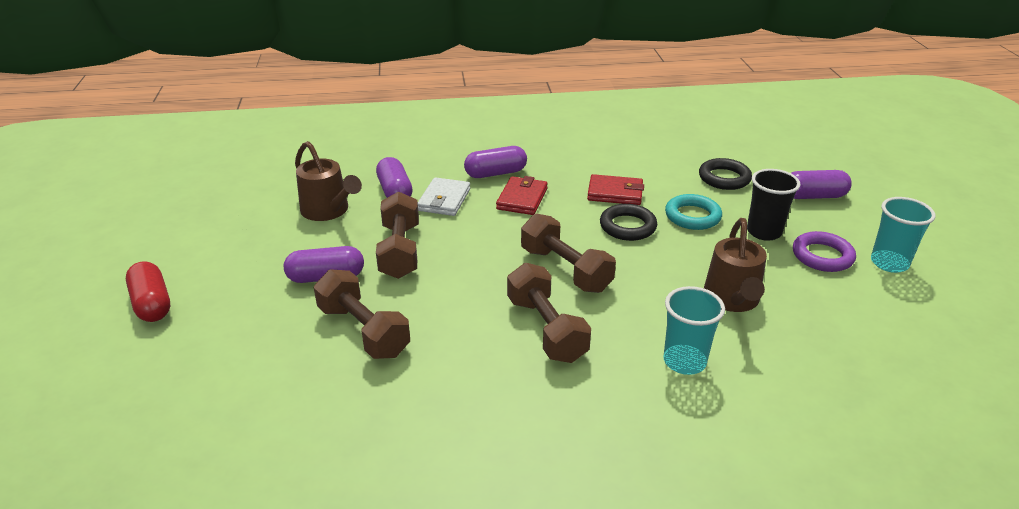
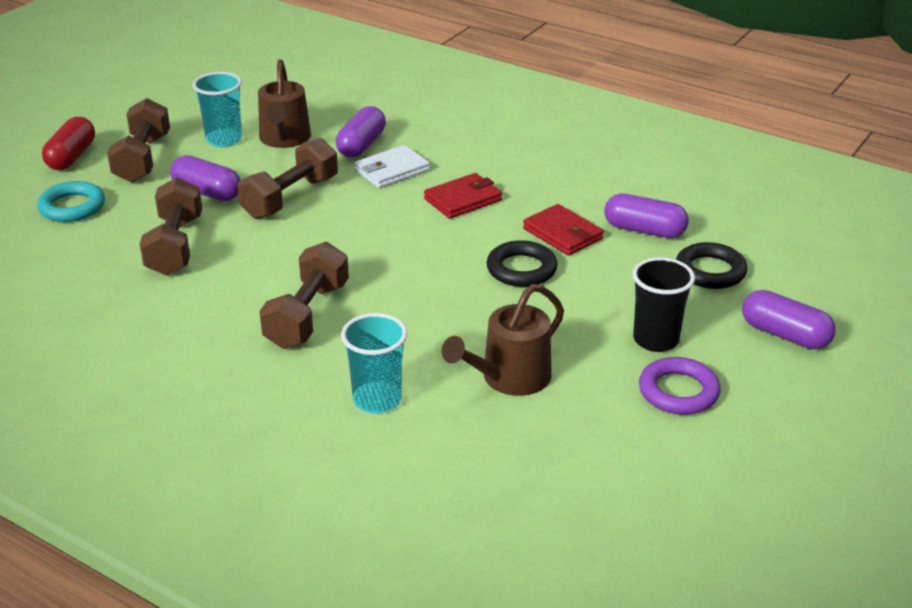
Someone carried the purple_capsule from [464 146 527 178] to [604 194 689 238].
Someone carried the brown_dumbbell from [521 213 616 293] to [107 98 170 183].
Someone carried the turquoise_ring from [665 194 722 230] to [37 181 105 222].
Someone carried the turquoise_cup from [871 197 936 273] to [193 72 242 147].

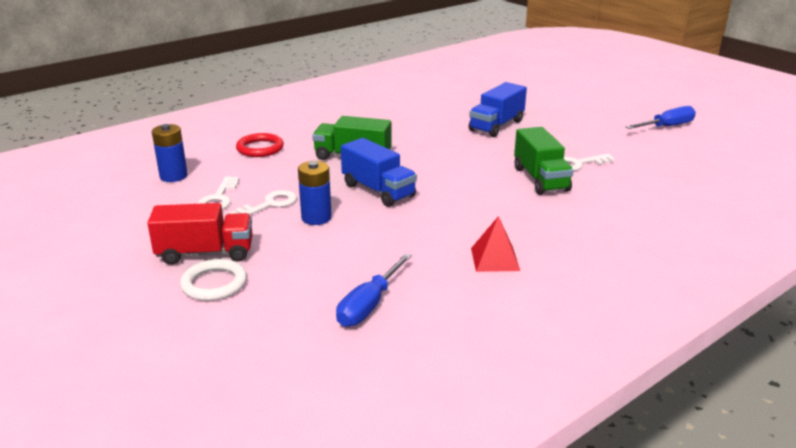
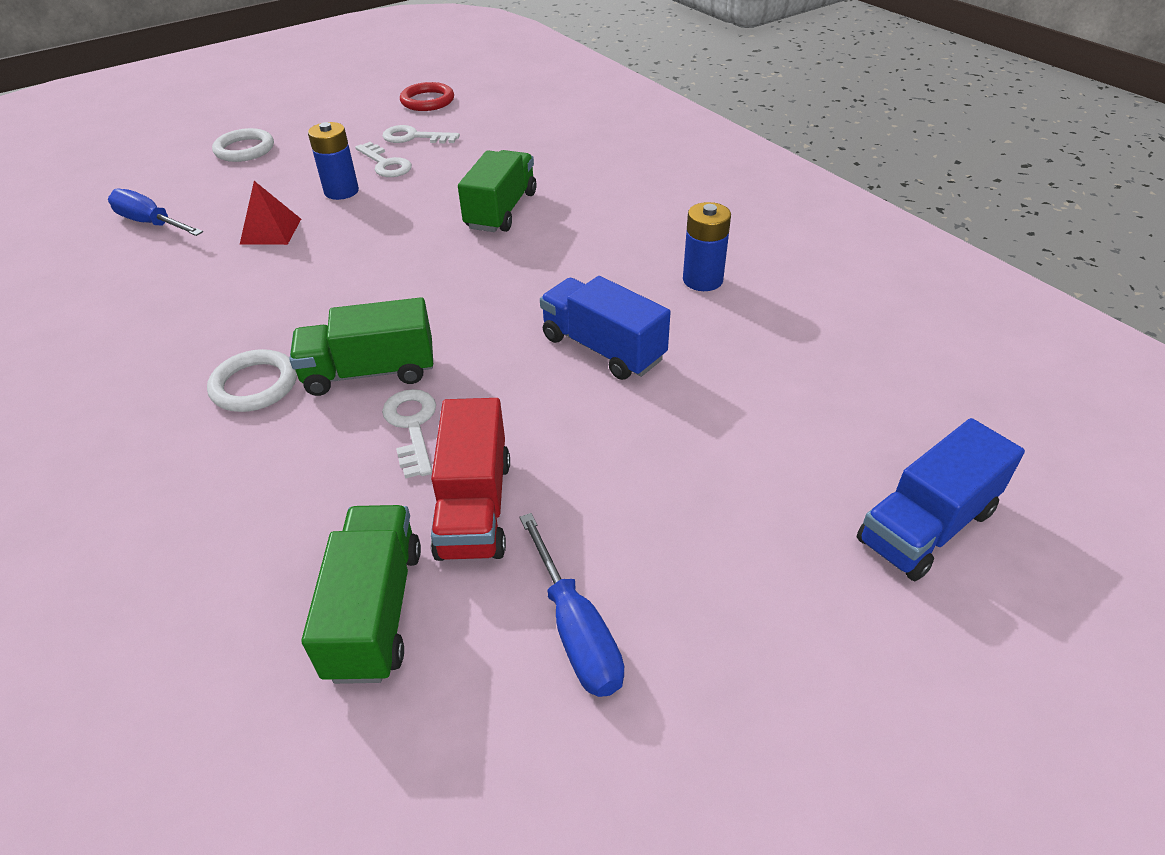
Someone put down the white_ring at [207 349 297 412].
Someone put down the green_truck at [302 505 421 684].
Someone carried the red_truck from [147 203 252 265] to [431 398 510 561].
Someone carried the blue_battery from [152 124 188 182] to [683 202 731 291].
Someone carried the red_ring from [236 133 284 157] to [400 82 454 111].
Someone carried the blue_truck from [341 138 417 207] to [857 418 1025 581].
Someone carried the red_pyramid from [471 216 520 272] to [240 181 301 245].

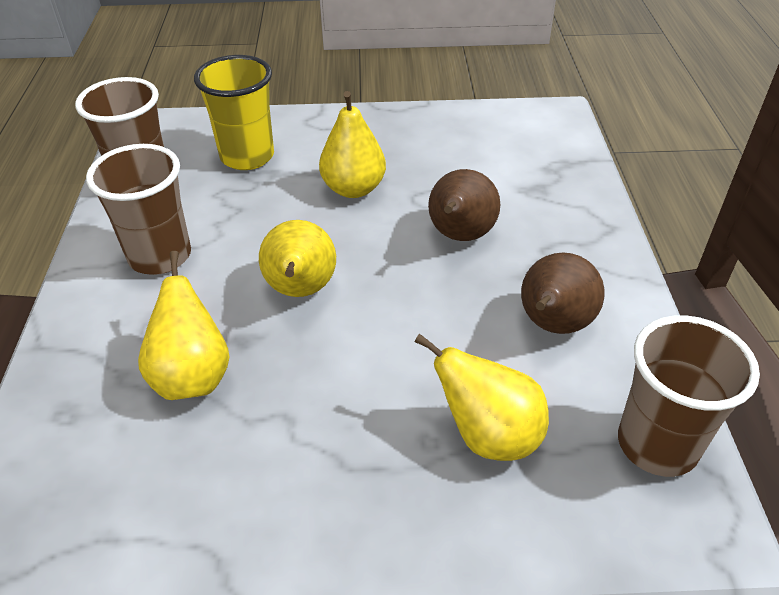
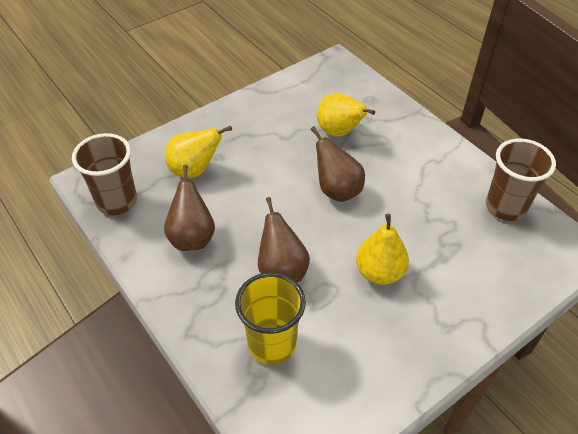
Someone took away the brown_cup at [86 144 191 275].
Someone carried the yellow_cup from [194 55 274 170] to [235 272 306 365].
Someone repainted the yellow_pear at [259 220 336 297], which became the brown_pear at [311 126 365 202].

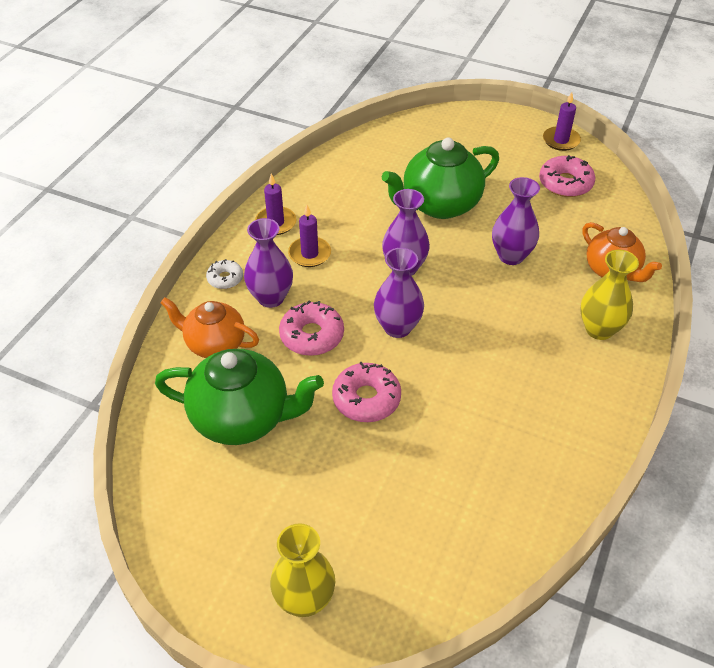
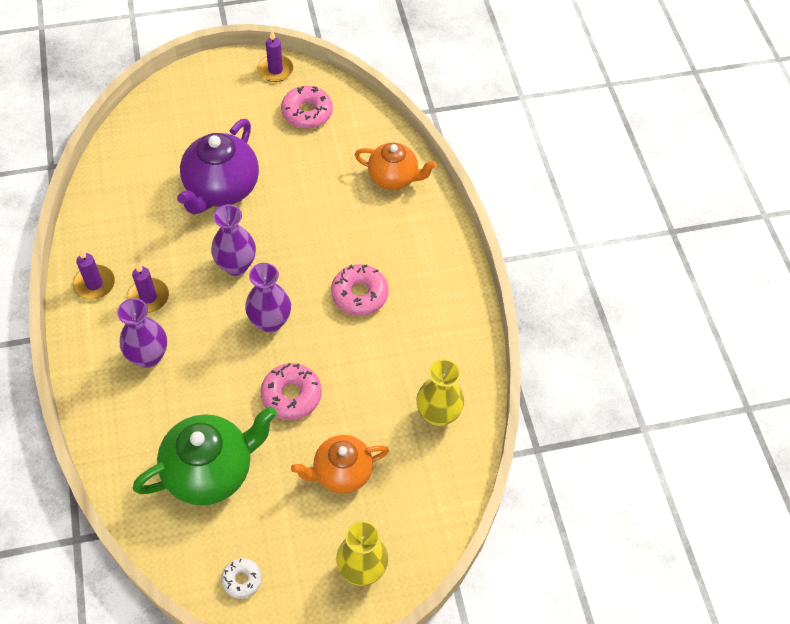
Someone took away the purple_vase at [492 177 540 265].
Someone carried the orange_teapot from [161 297 259 358] to [291 435 389 494].
Someone carried the white_donut from [206 259 243 289] to [221 558 262 599].
Someone carried the pink_donut from [279 301 344 356] to [331 264 389 316].
Someone carried the yellow_vase from [580 250 639 340] to [416 359 464 426].
Someone repainted the green_teapot at [382 138 499 219], which became the purple_teapot at [177 119 259 214].

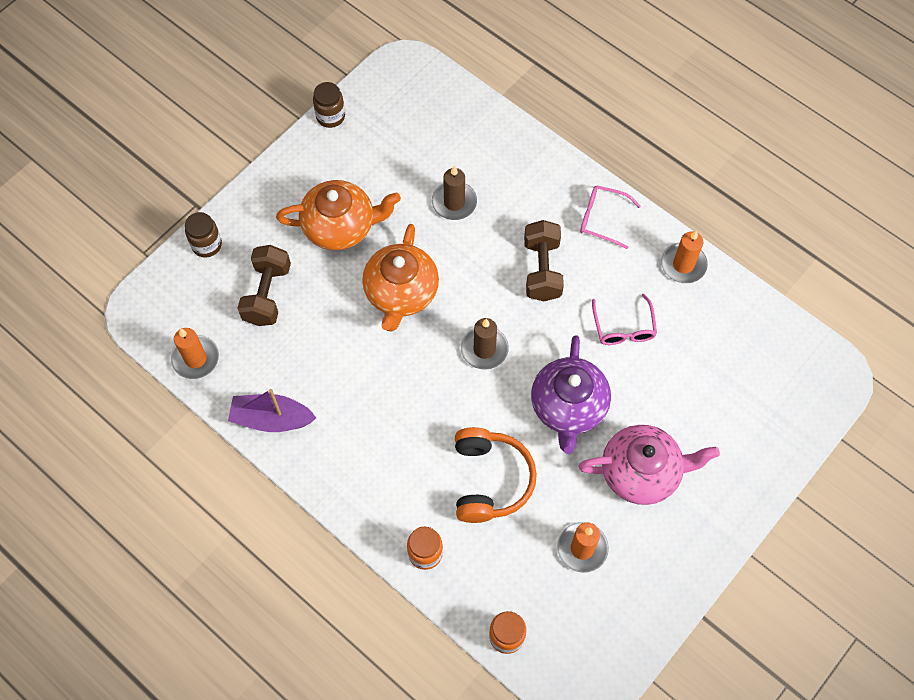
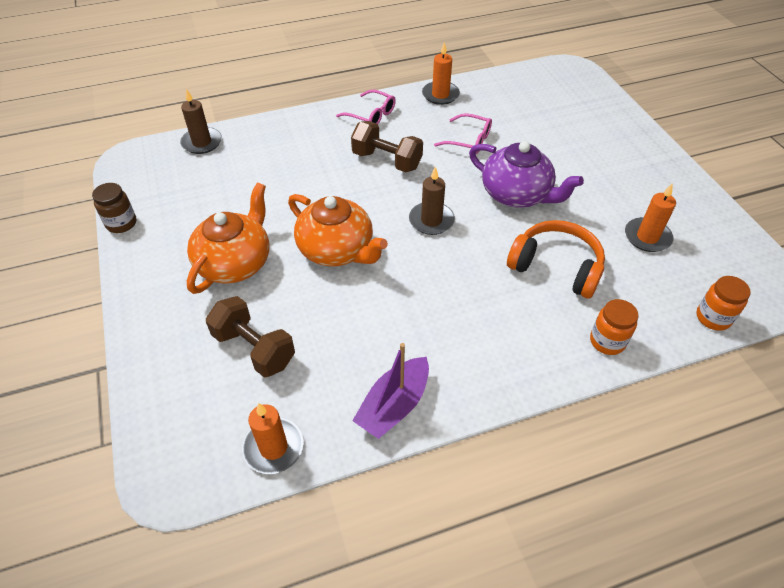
Someone took away the brown_jar at [185 212 222 257].
Someone took away the pink_teapot at [578 425 720 505].
Someone carried the brown_candle from [432 166 477 220] to [180 89 222 154].
Someone rotated the pink_glasses at [580 185 641 249] by 105 degrees counterclockwise.

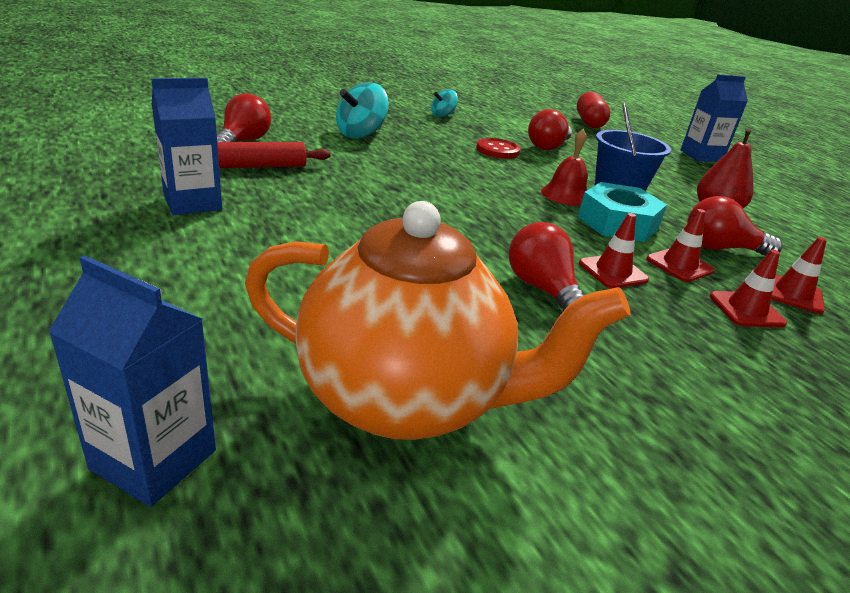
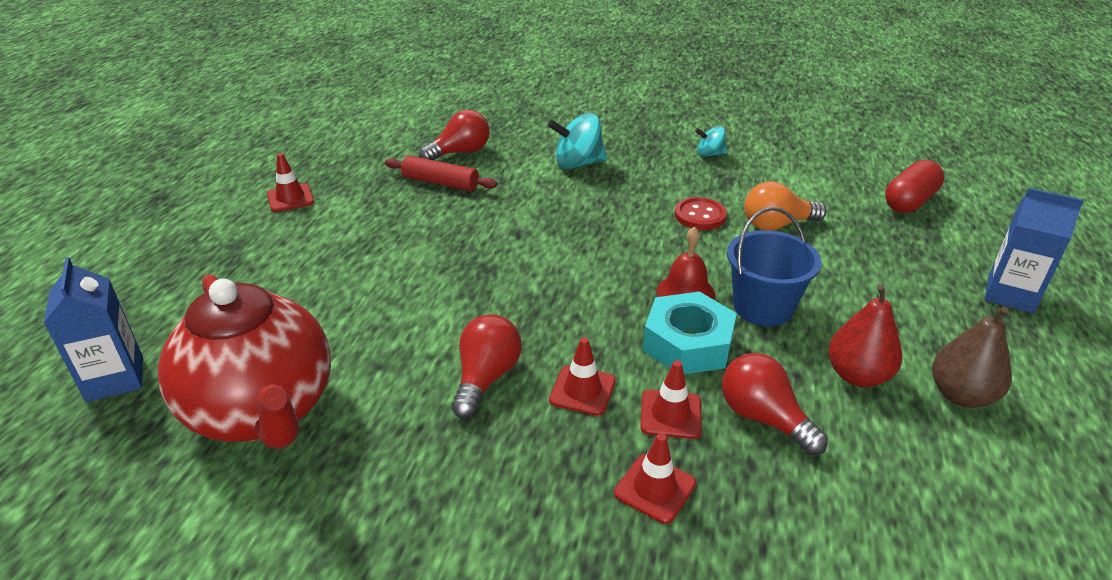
Someone took away the blue_carton at [151 78 222 215].
Someone put down the brown_pear at [932 306 1012 408].
Someone carried the red_traffic_cone from [771 237 827 314] to [267 153 314 212].
Someone repainted the orange_teapot at [245 201 630 440], which became the red_teapot at [158 274 331 449].
Someone repainted the red_light_bulb at [528 109 572 150], which became the orange_light_bulb at [744 181 826 231].

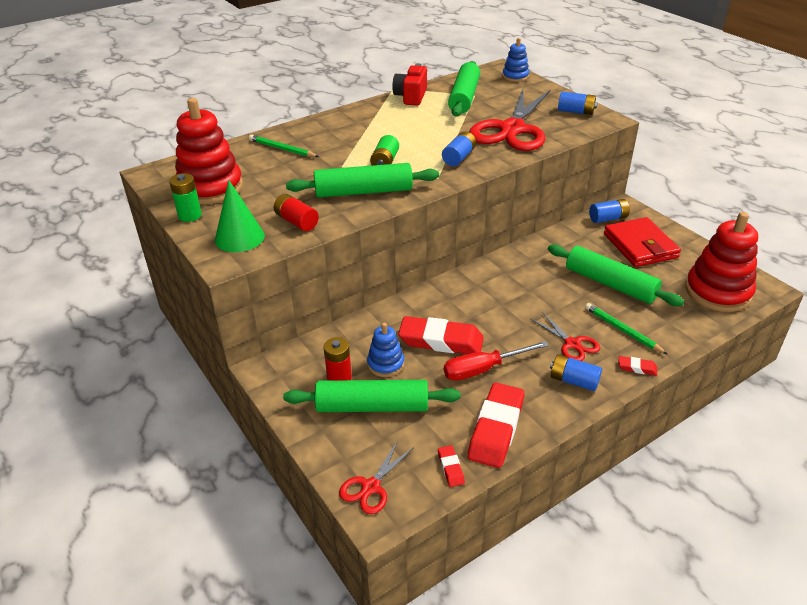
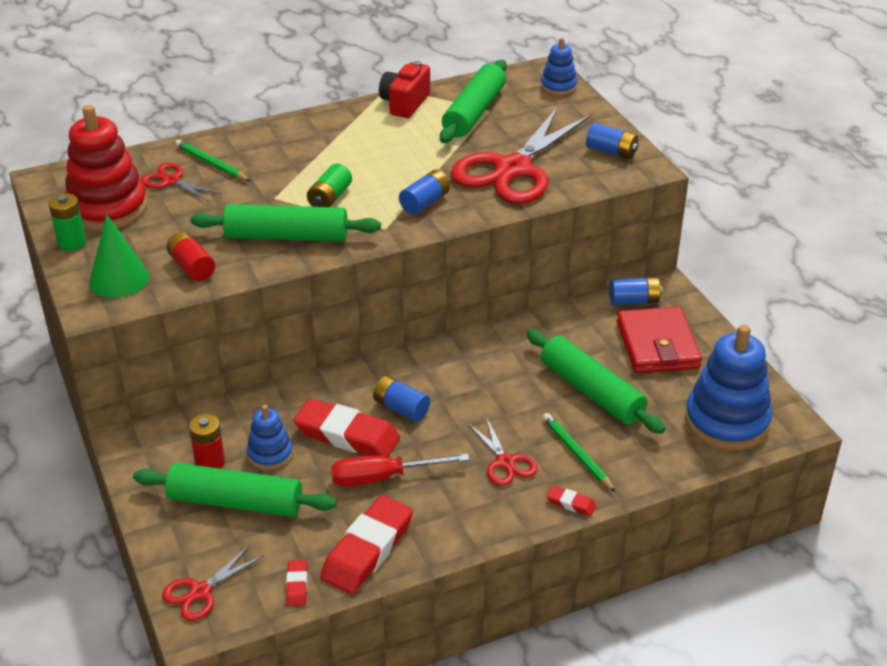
Someone put down the red_scissors at [141 163 222 202].
Someone carried the blue_battery from [550 354 602 391] to [373 376 430 422].
Someone repainted the red_stacking_toy at [685 212 758 312], which became the blue_stacking_toy at [685 325 772 450].

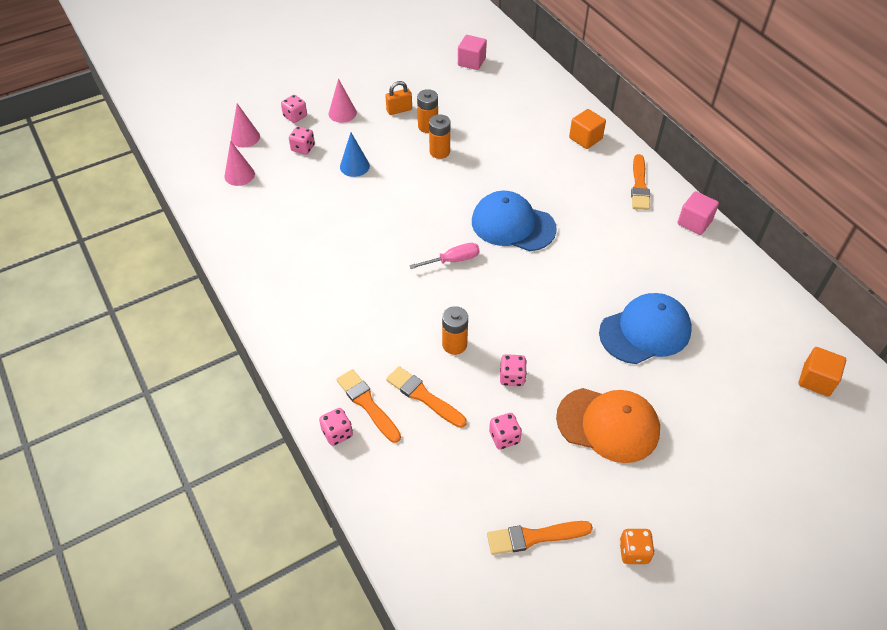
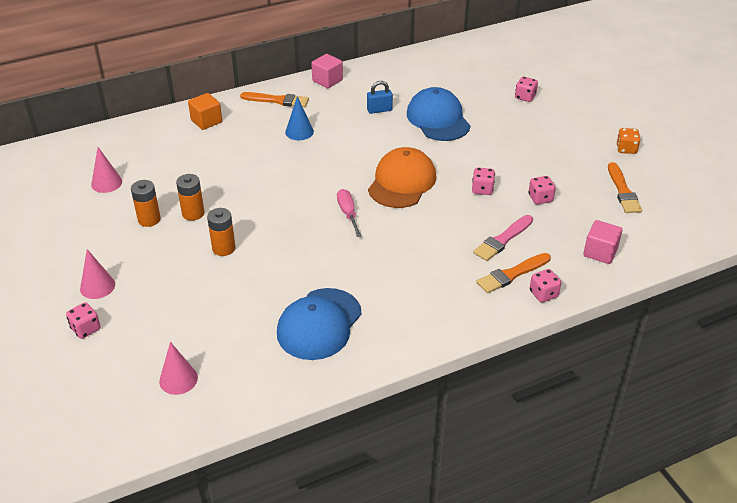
Someone took away the orange_padlock at [385 81 412 115].
Someone took away the orange_cube at [798 347 846 397].
Someone put down the blue_padlock at [367 81 393 114].
Someone carried the pink_cone from [231 103 260 148] to [91 147 122 193].
Someone carried the pink_dice from [289 126 315 155] to [515 77 538 102].
Someone carried the blue_cone from [340 133 370 177] to [285 96 314 140].
Someone carried the orange_battery from [442 306 468 355] to [207 208 236 256].
Someone carried the pink_cube from [458 35 487 70] to [583 220 622 264].
Someone carried the blue_cap from [472 191 557 251] to [277 288 362 360].
Someone carried the orange_cap from [556 388 660 463] to [368 147 436 208].
Someone repainted the orange_brush at [386 366 466 428], which became the pink_brush at [473 215 533 261].

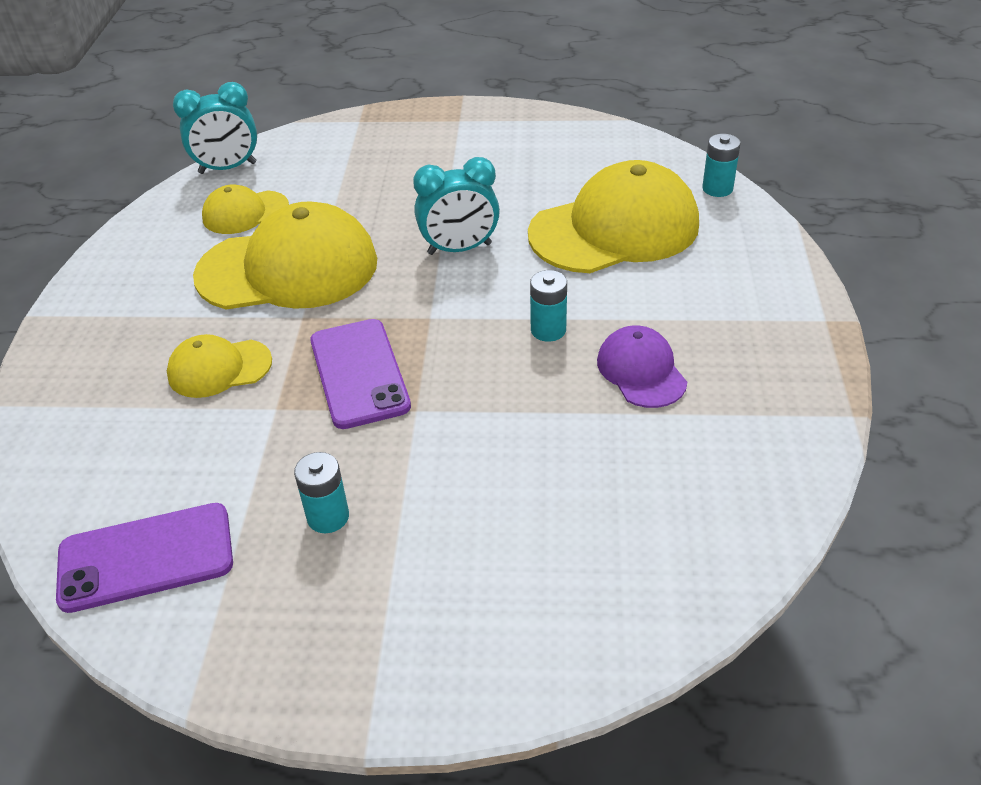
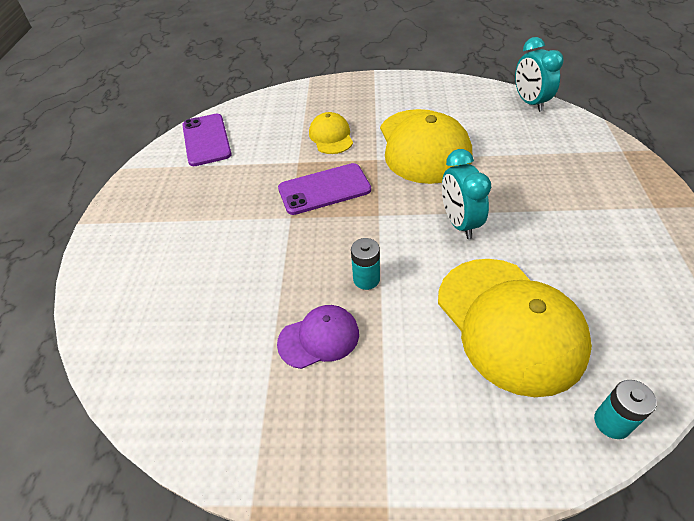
Someone took away the yellow_cap at [202 184 289 234].
Someone took away the turquoise_battery at [294 452 349 533].

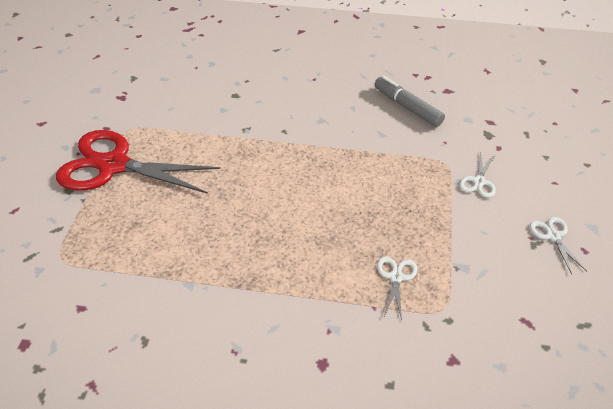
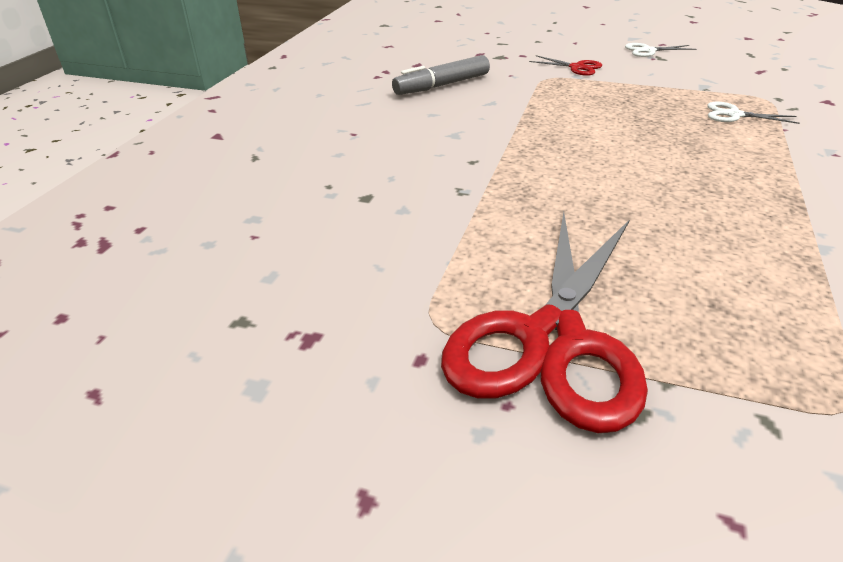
Someone repainted the white_scissors at [459 151 496 198], which became the red_scissors at [529 55 602 76].

